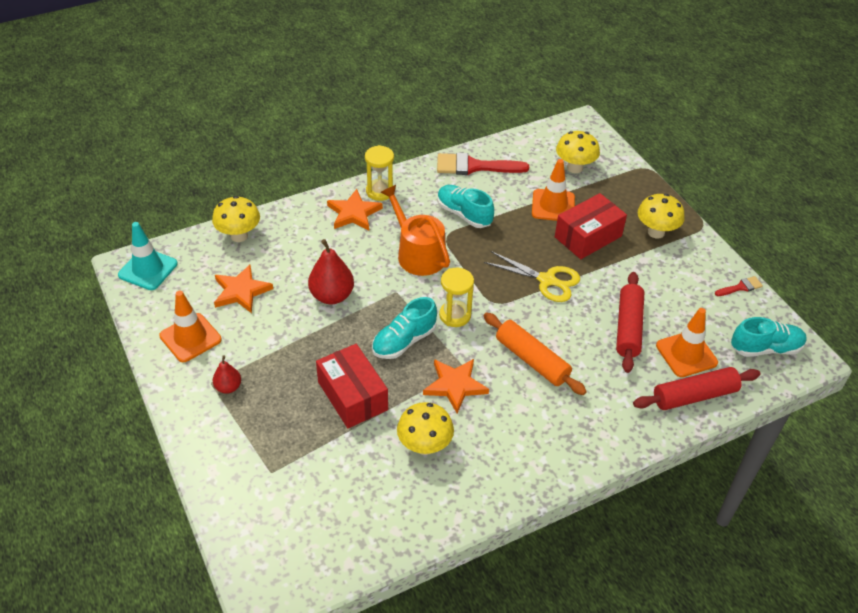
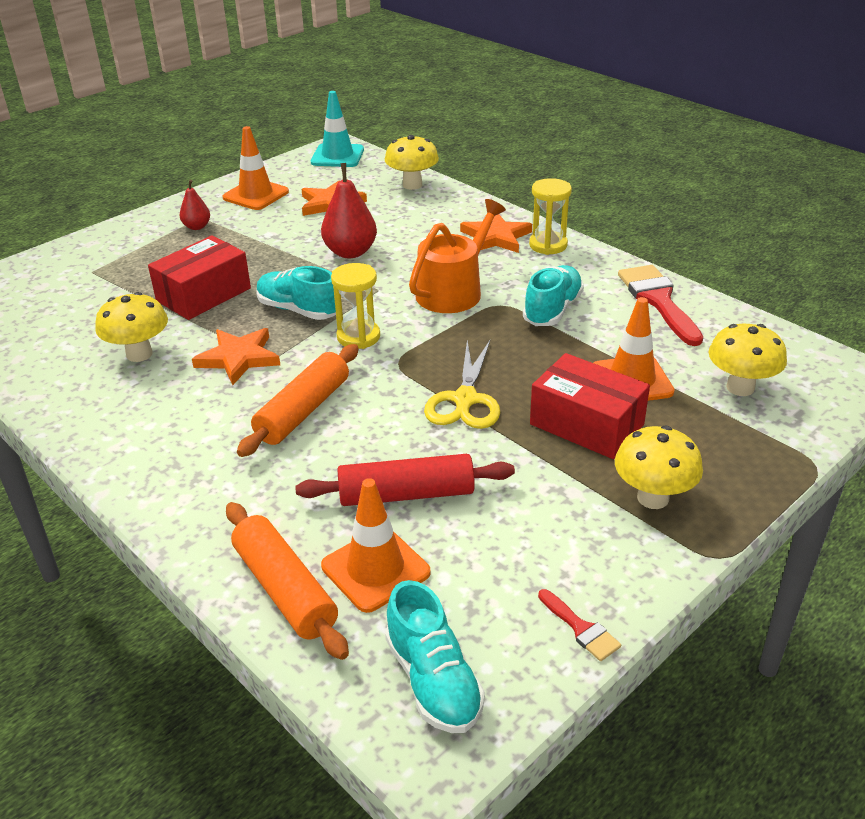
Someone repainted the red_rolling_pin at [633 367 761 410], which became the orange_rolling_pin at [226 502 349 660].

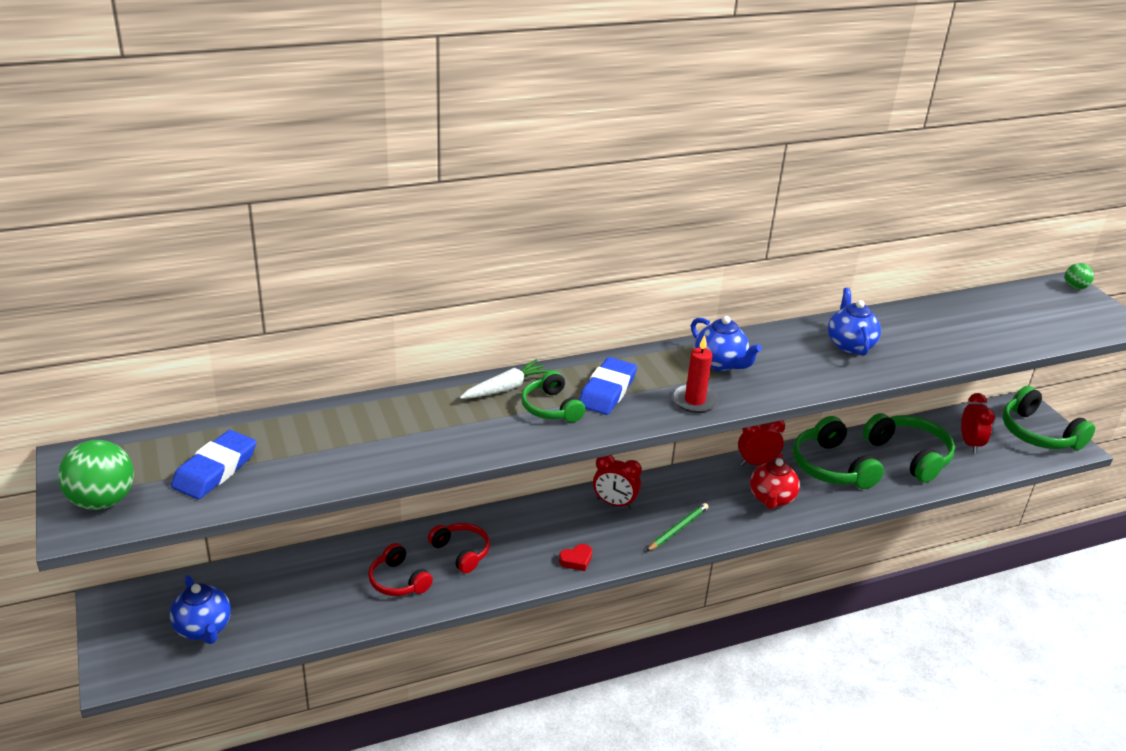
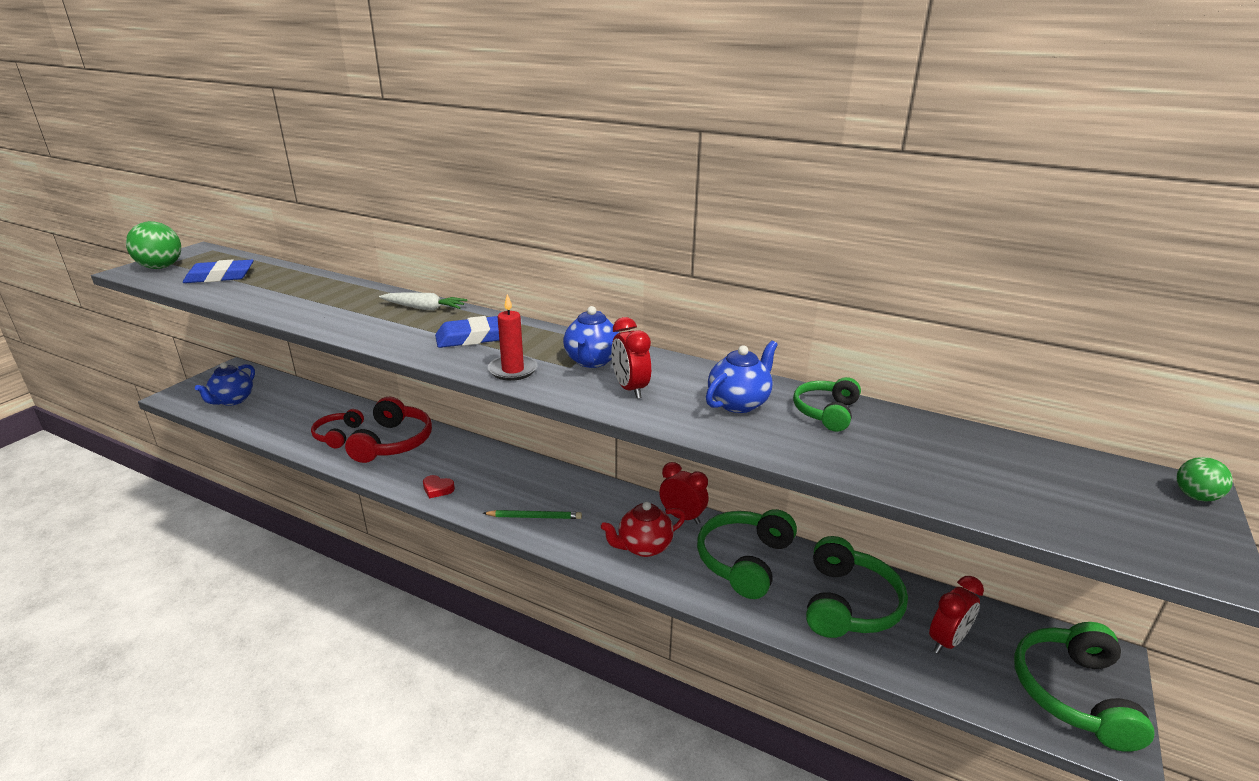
Someone carried the green_headphones from [521 370 585 422] to [793 377 861 432].
Someone carried the red_clock from [593 455 642 508] to [611 317 651 399].
Someone scaled the red_headphones at [428 523 490 573] by 1.64.

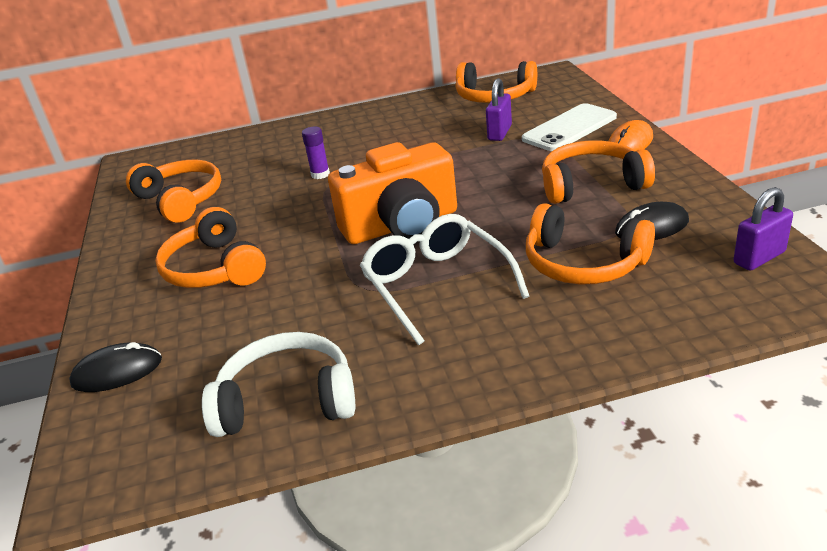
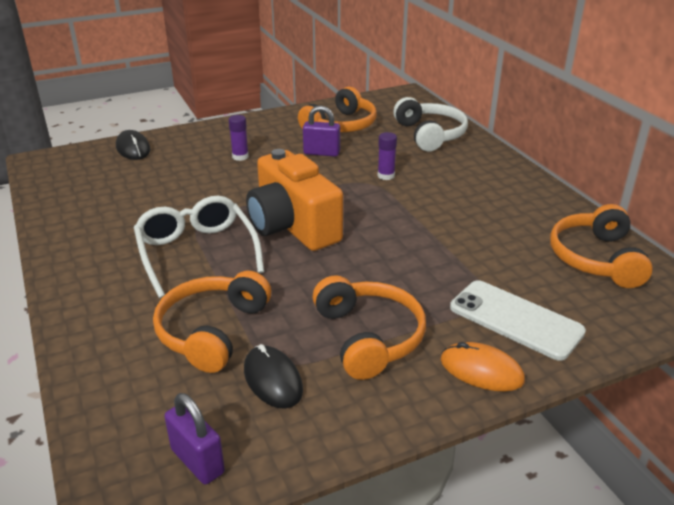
Someone carried the white_headphones from [202 332 355 437] to [393 97 468 151].
Someone carried the purple_padlock from [486 78 512 141] to [303 106 340 157].
Someone swapped the orange_headphones at [155 207 266 288] for the purple_glue_stick at [229 115 249 161].
Someone rotated the white_glasses at [360 214 529 345] by 75 degrees counterclockwise.

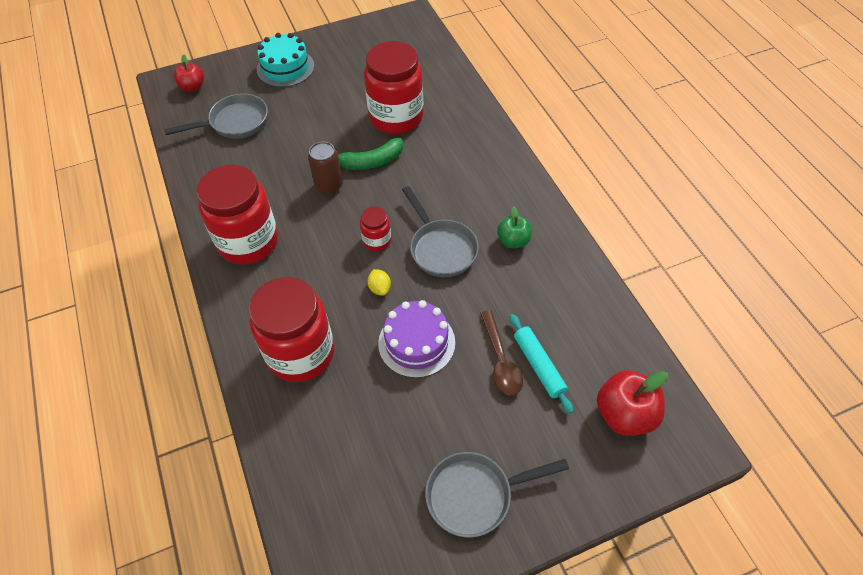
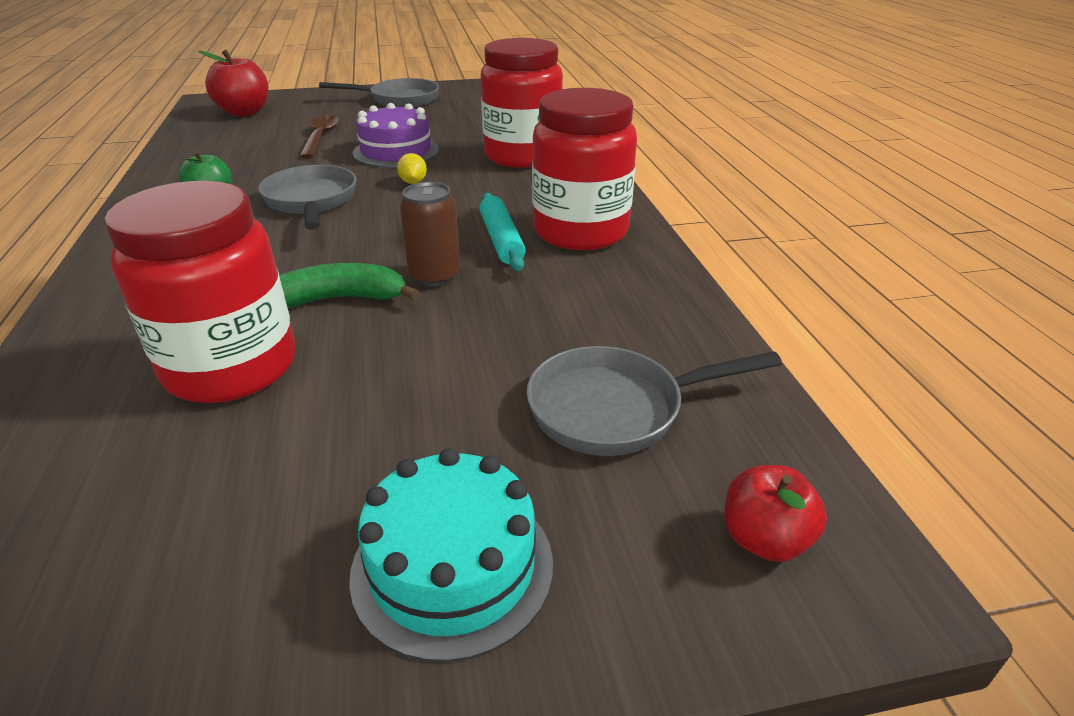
Someone took away the red_jar at [360 207 391 251].
Someone carried the turquoise_rolling_pin from [510 314 573 413] to [479 193 526 271].

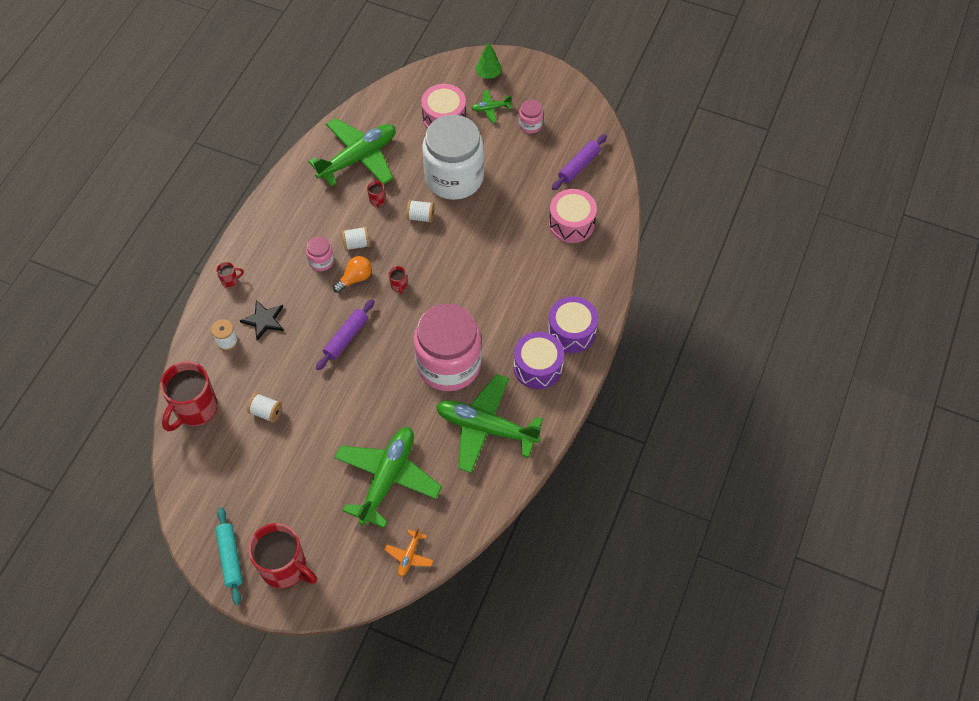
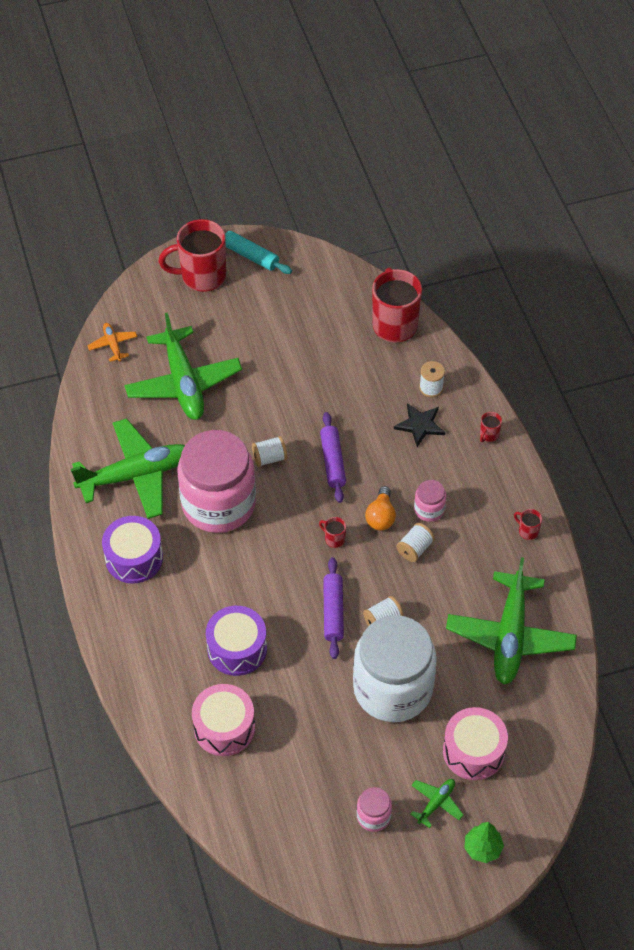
Someone carried the white_spool from [247 393 282 423] to [252 436 287 467].
Someone carried the red_mug from [367 181 385 208] to [514 509 542 540].
Someone carried the purple_drum from [548 296 598 353] to [206 606 267 676].
Someone carried the purple_rolling_pin from [552 134 607 190] to [323 557 344 659].

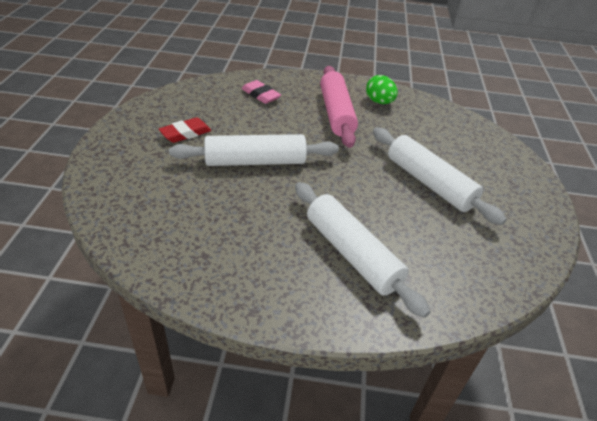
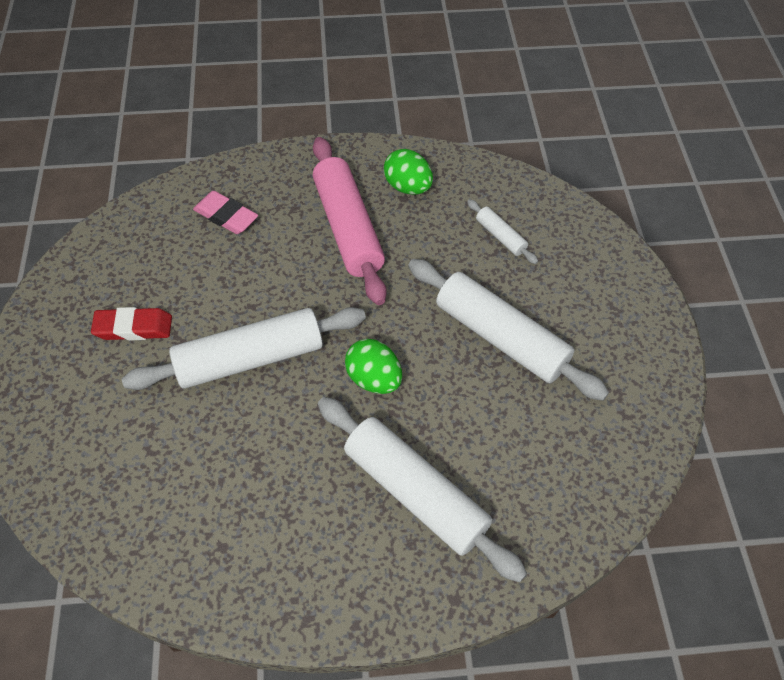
Someone put down the green_egg at [345 339 402 394].
Someone put down the white_rolling_pin at [467 199 538 264].
Someone rotated the red_eraser at [159 117 211 143] by 45 degrees clockwise.

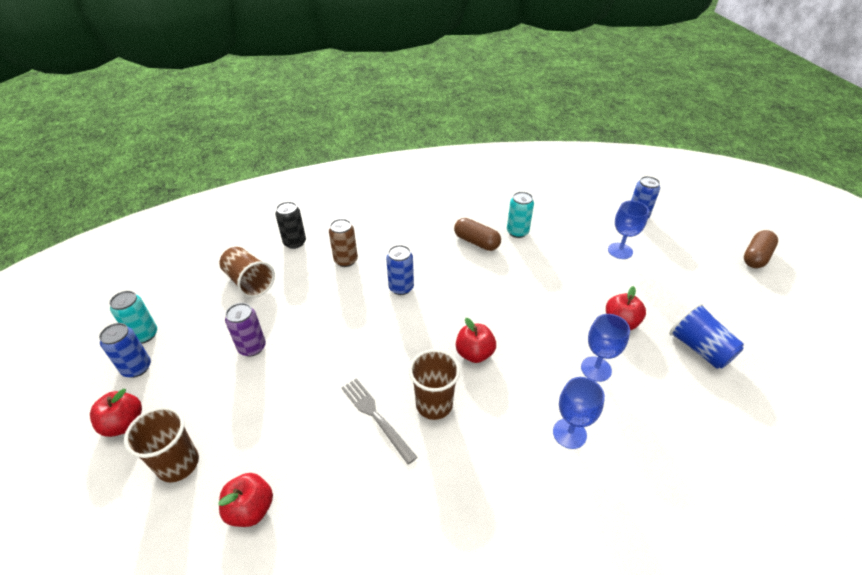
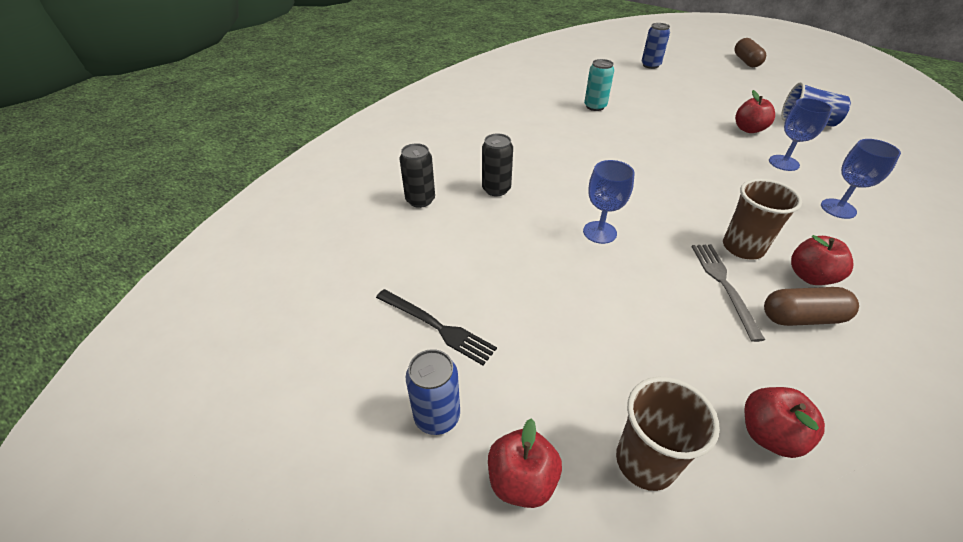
Someone took away the turquoise_can at [109 291 157 344].
Someone took away the brown_cup at [219 247 275 298].
Someone took away the purple_can at [225 303 266 356].
Someone took away the blue_can at [386 245 414 295].
Someone put down the black_fork at [376 289 497 365].
Someone carried the brown_capsule from [454 218 501 251] to [764 287 859 326].
Someone carried the red_apple from [456 318 496 363] to [791 235 854 285].
Someone carried the blue_goblet from [608 201 649 259] to [583 160 635 244].
Someone repainted the brown_can at [329 219 358 267], which became the black_can at [482 133 513 196].
Someone rotated the grey_fork at [341 378 418 464] by 75 degrees clockwise.

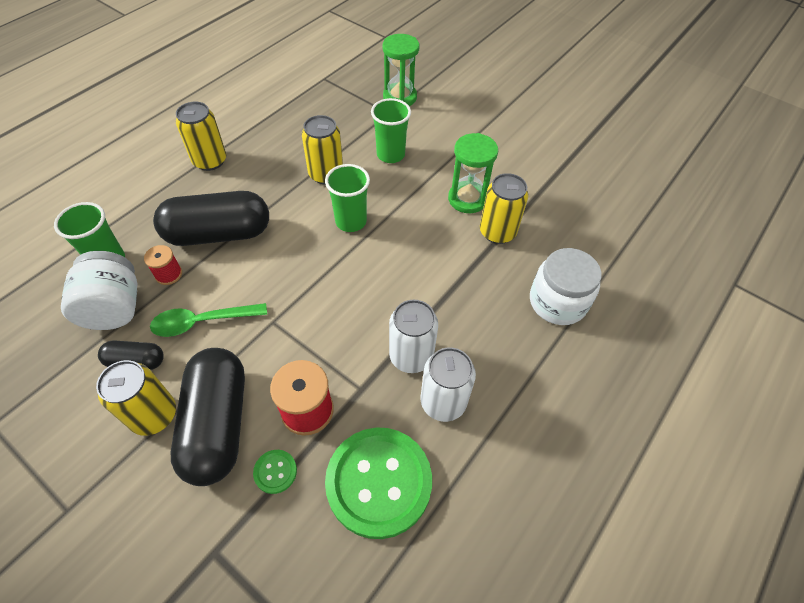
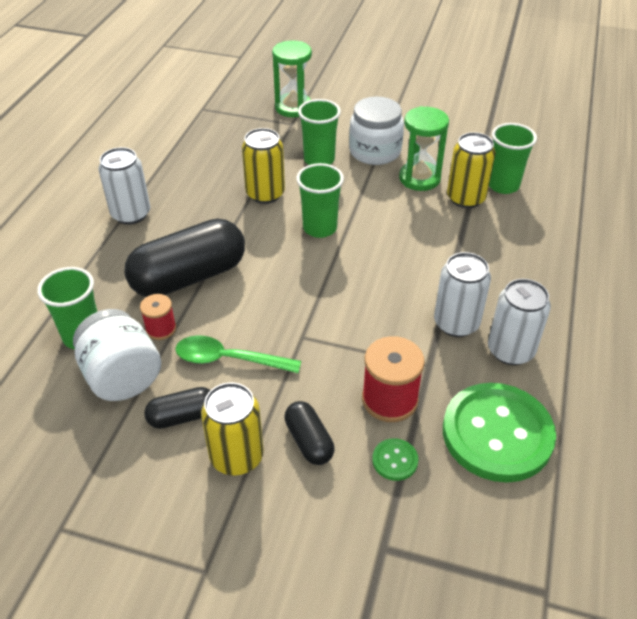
Someone put down the green_cup at [489 123 537 194].
Someone carried the white_jar from [530 248 602 325] to [349 97 404 165].
Someone repainted the yellow_can at [176 101 226 171], which became the white_can at [98 147 150 225].
Someone rotated the green_spoon at [150 303 267 337] by 45 degrees clockwise.
Someone scaled the black_capsule at [171 348 245 486] by 0.49.

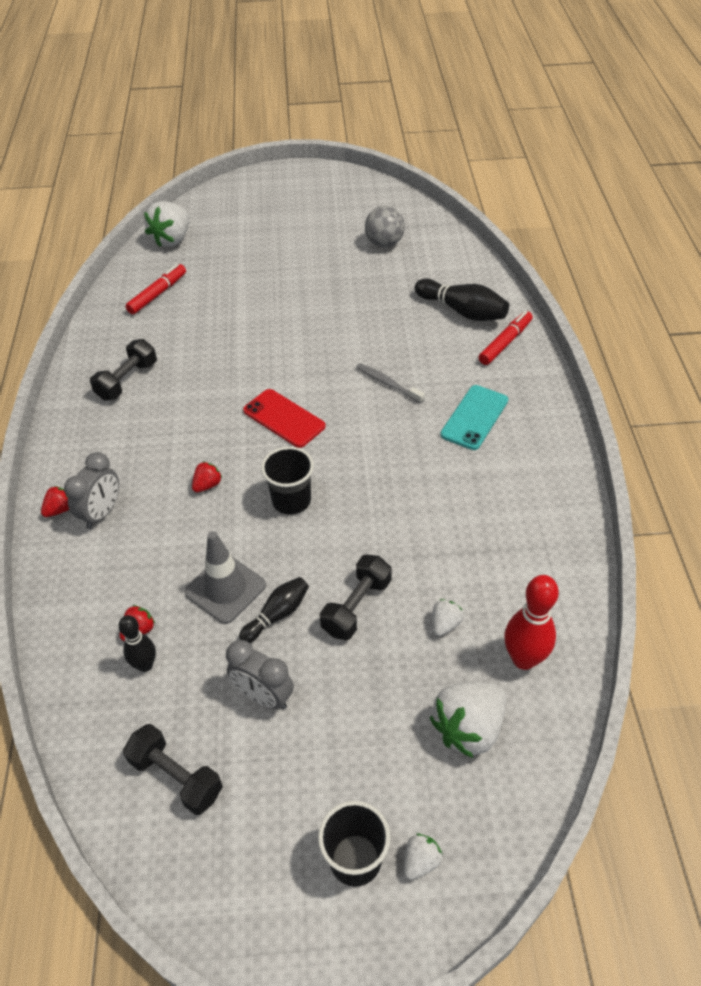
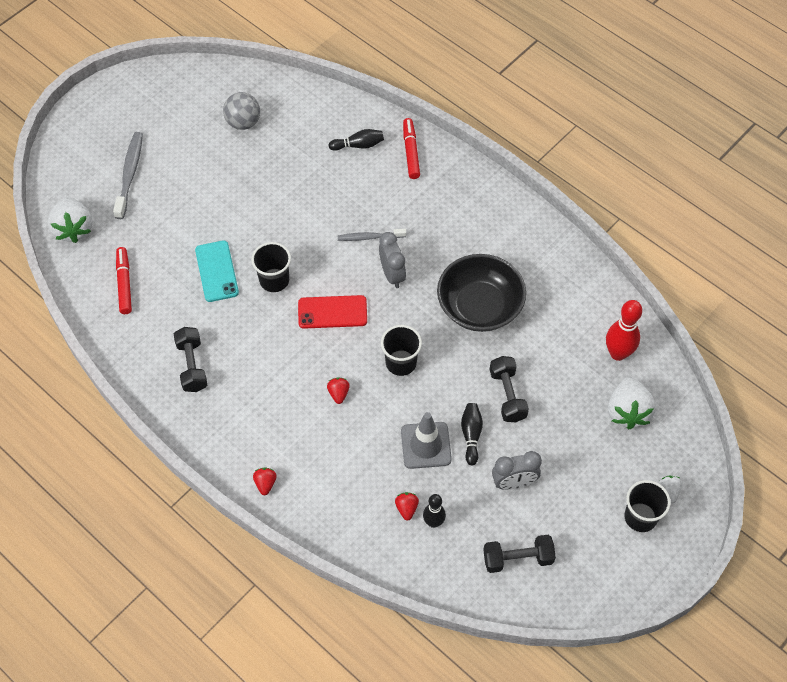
Someone took away the white_strawberry at [432 599 463 636].
Someone put down the grey_toothbrush at [113 132 143 219].
Someone put down the black_cup at [251 242 291 292].
Someone put down the black_bowl at [437 254 526 332].
Someone carried the grey_clock from [64 452 119 529] to [379 232 406 288].
Someone carried the turquoise_phone from [440 385 508 450] to [195 240 239 302].
Someone scaled the black_bowling_pin at [415 278 509 321] by 0.63.

